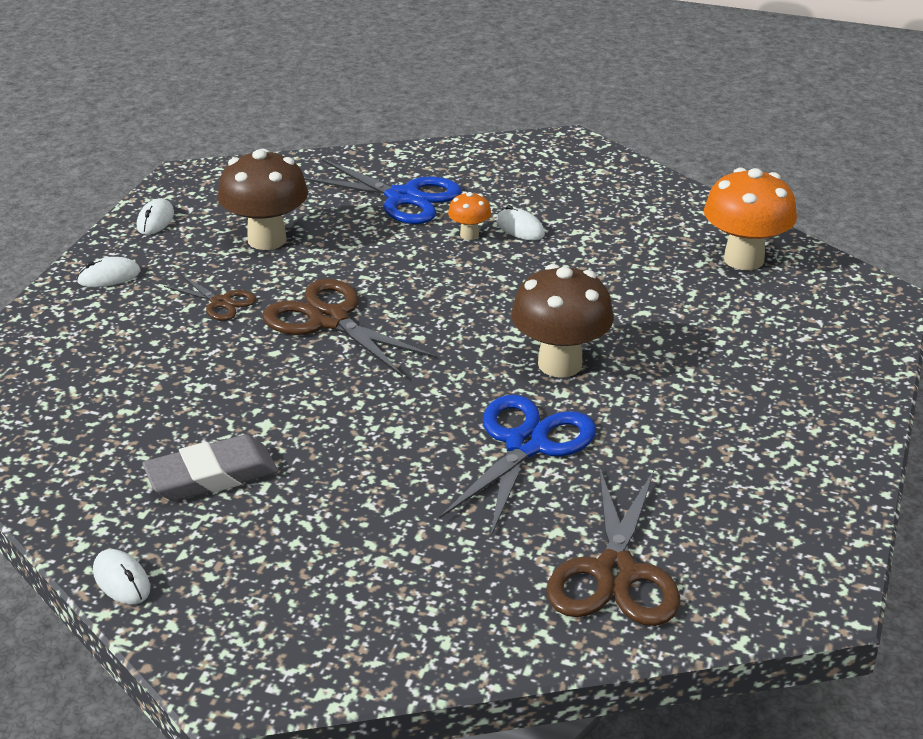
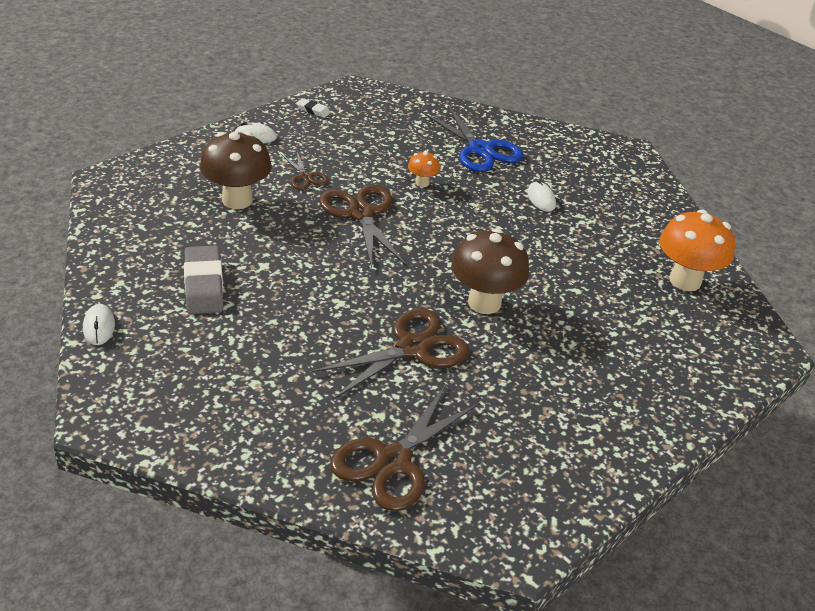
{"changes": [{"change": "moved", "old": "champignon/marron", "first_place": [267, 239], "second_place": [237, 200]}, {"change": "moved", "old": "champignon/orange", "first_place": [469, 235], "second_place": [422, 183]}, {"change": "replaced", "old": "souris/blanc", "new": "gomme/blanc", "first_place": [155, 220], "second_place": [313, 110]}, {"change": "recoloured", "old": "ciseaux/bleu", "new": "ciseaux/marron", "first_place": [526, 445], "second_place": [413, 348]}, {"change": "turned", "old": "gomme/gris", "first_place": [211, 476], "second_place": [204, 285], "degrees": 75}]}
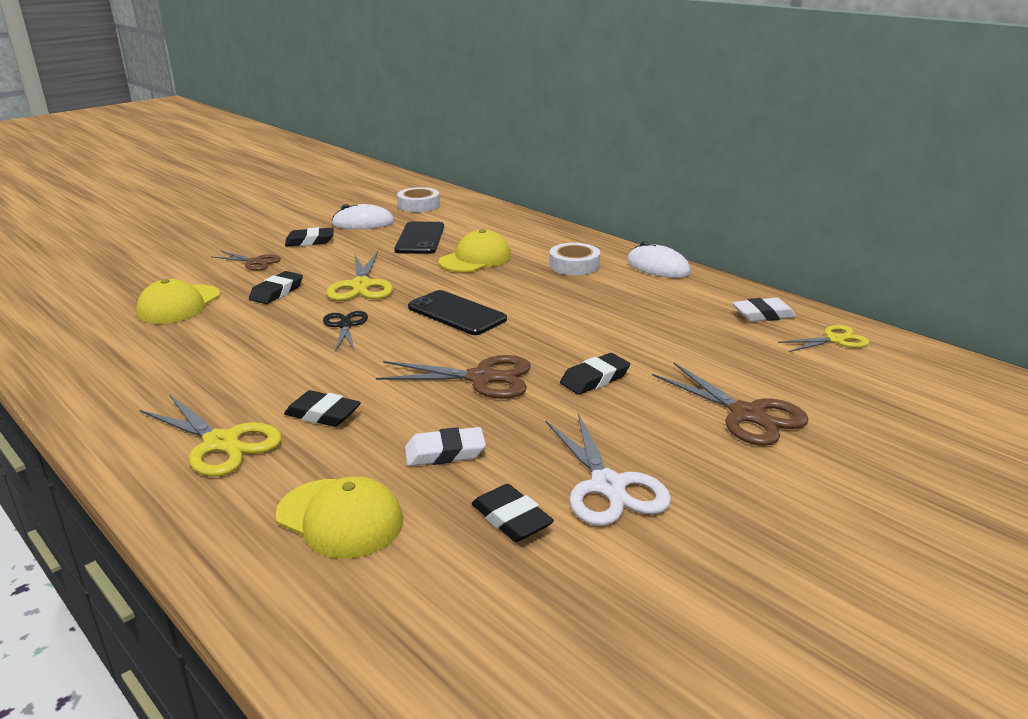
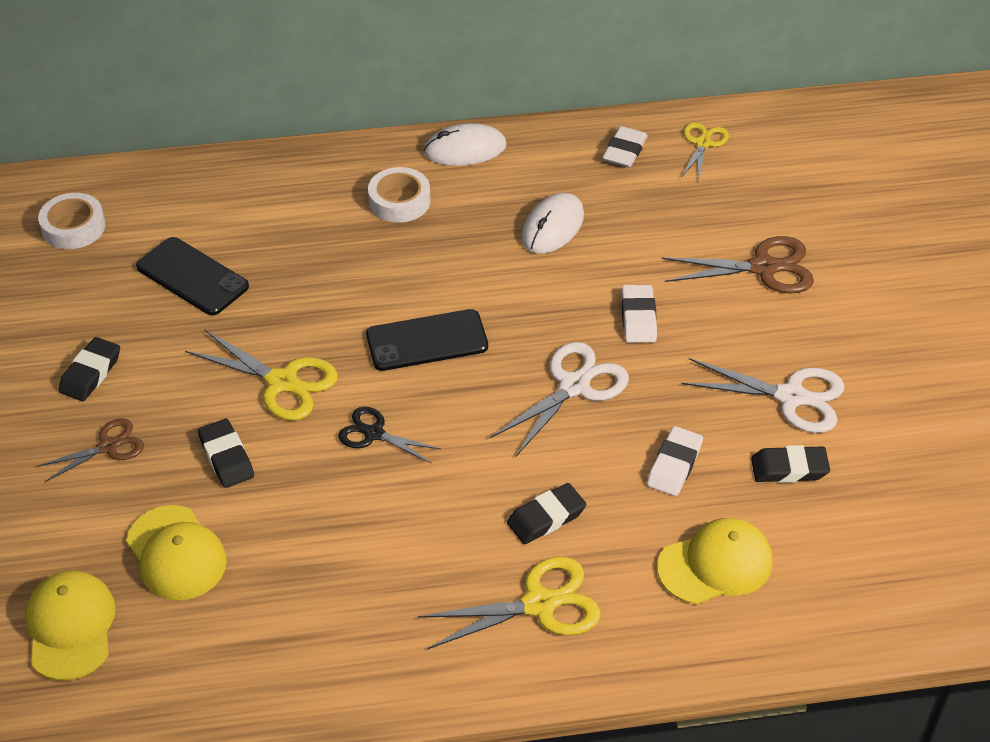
{"changes": [{"change": "moved", "old": "souris/blanc", "first_place": [363, 223], "second_place": [553, 227]}, {"change": "moved", "old": "casquette/jaune", "first_place": [475, 259], "second_place": [71, 627]}, {"change": "recoloured", "old": "ciseaux/marron", "new": "ciseaux/blanc", "first_place": [481, 378], "second_place": [574, 386]}, {"change": "recoloured", "old": "gomme/noir", "new": "gomme/blanc", "first_place": [595, 379], "second_place": [638, 318]}]}
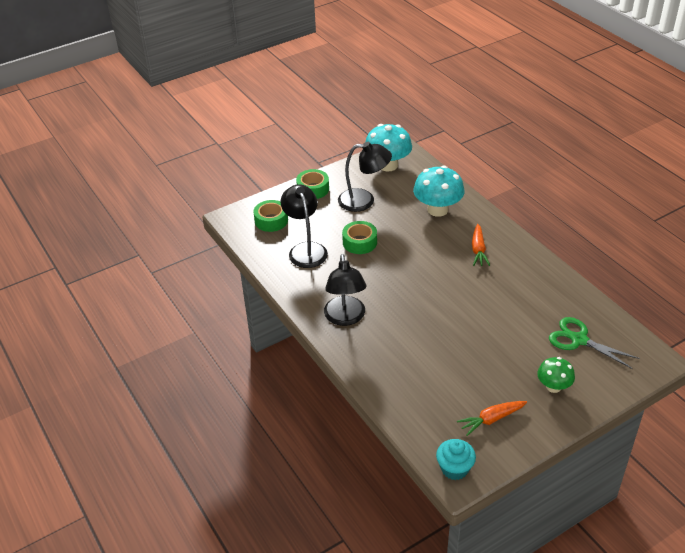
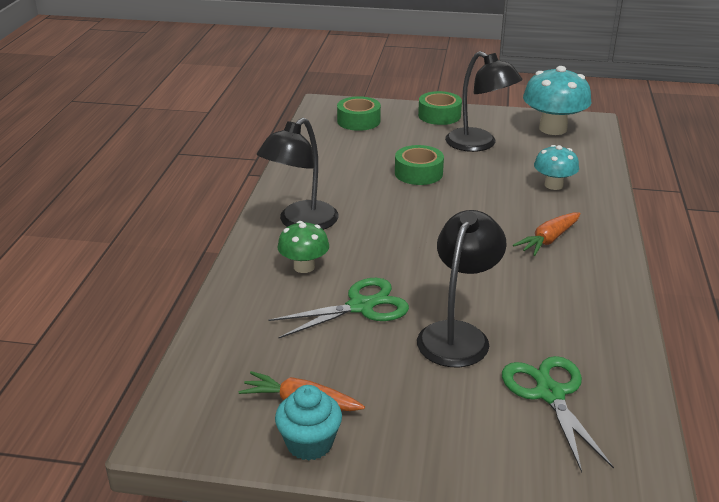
{"changes": [{"change": "added", "new": "ciseaux/vert", "second_place": [361, 306]}, {"change": "moved", "old": "lampe/noir", "first_place": [305, 249], "second_place": [458, 335]}, {"change": "moved", "old": "muffin/turquoise", "first_place": [454, 468], "second_place": [309, 443]}, {"change": "moved", "old": "champignon/vert", "first_place": [553, 386], "second_place": [304, 267]}, {"change": "resized", "old": "champignon/turquoise", "first_place": [437, 209], "second_place": [553, 185], "factor": 0.59}]}
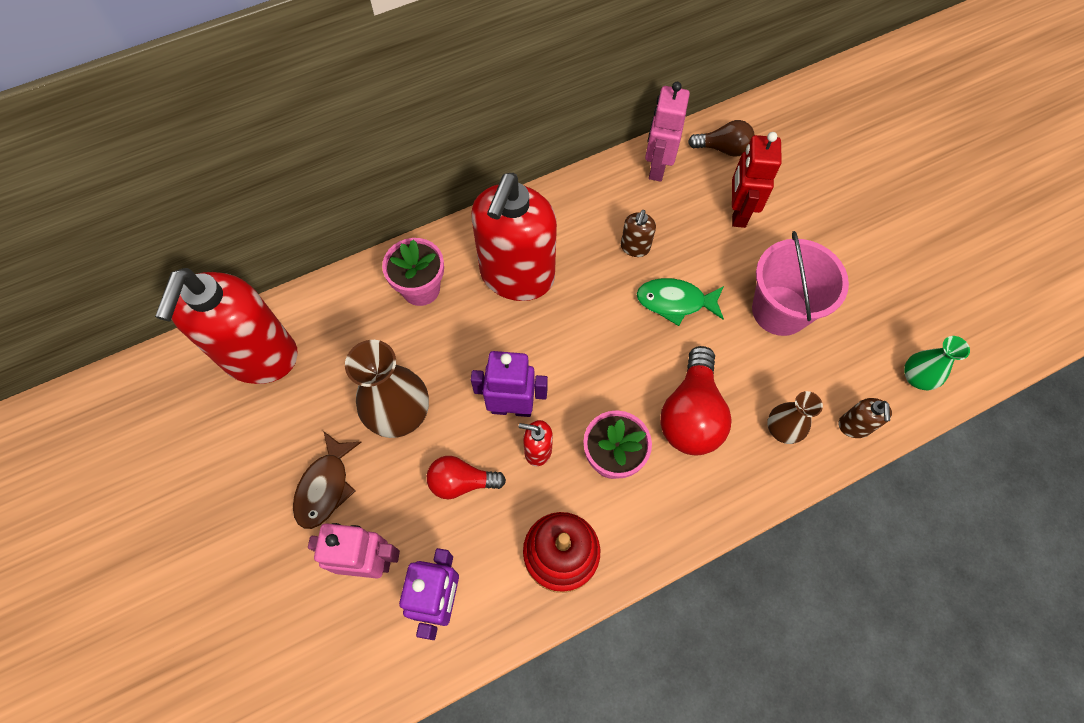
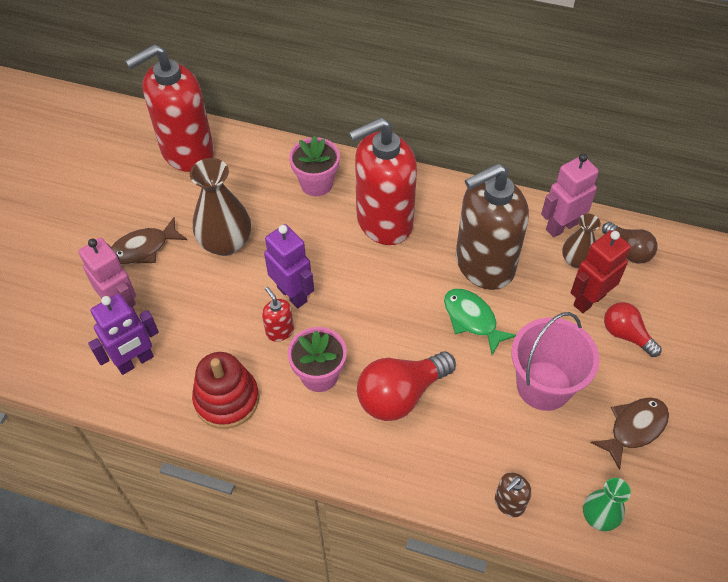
{"changes": [{"change": "added", "new": "poisson/marron", "second_place": [634, 428]}, {"change": "moved", "old": "ampoule/rouge", "first_place": [461, 482], "second_place": [626, 335]}, {"change": "moved", "old": "vase/marron", "first_place": [782, 429], "second_place": [576, 260]}, {"change": "resized", "old": "distributeur de savon/marron", "first_place": [635, 247], "second_place": [484, 264], "factor": 2.48}]}
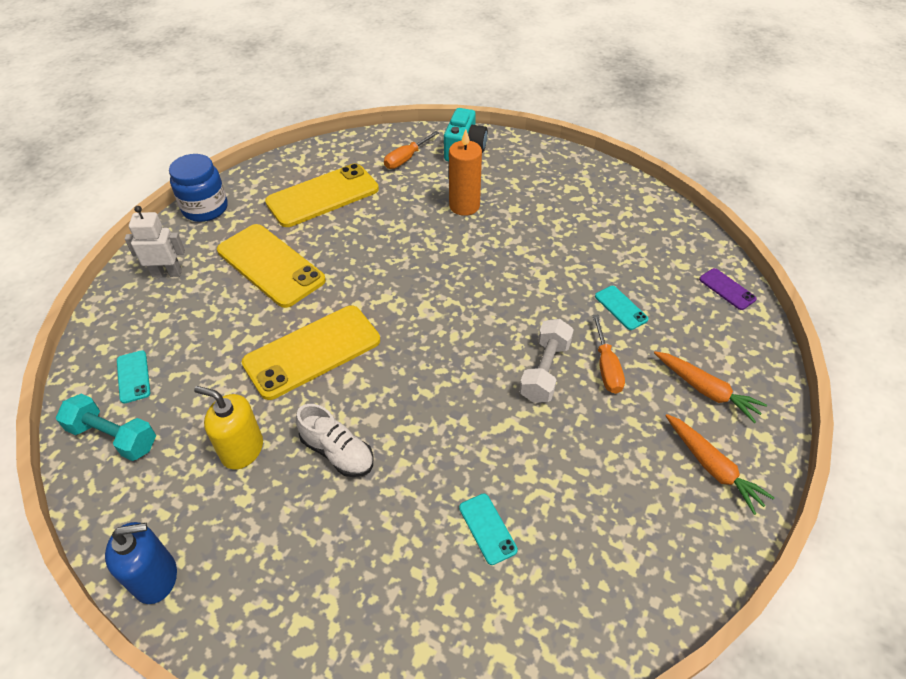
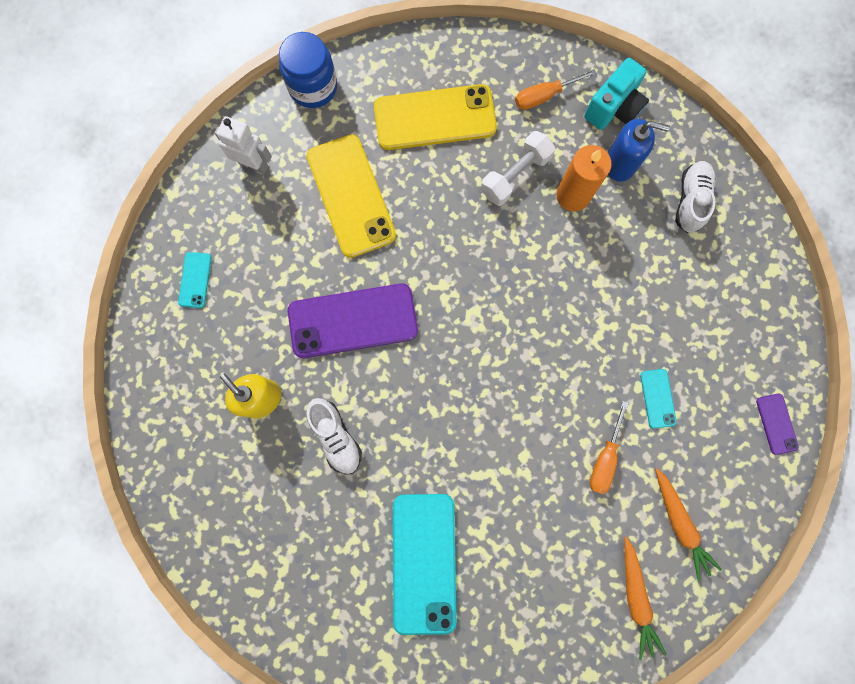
{"changes": [{"change": "removed", "old": "haltère/turquoise", "first_place": [113, 437]}, {"change": "added", "new": "chaussure/blanc", "second_place": [690, 201]}, {"change": "moved", "old": "distributeur de savon/bleu", "first_place": [156, 578], "second_place": [620, 164]}, {"change": "moved", "old": "haltère/blanc", "first_place": [545, 371], "second_place": [515, 175]}, {"change": "recoloured", "old": "téléphone/jaune", "new": "téléphone/violet", "first_place": [312, 352], "second_place": [353, 321]}, {"change": "resized", "old": "téléphone/turquoise", "first_place": [487, 528], "second_place": [424, 562], "factor": 2.21}]}
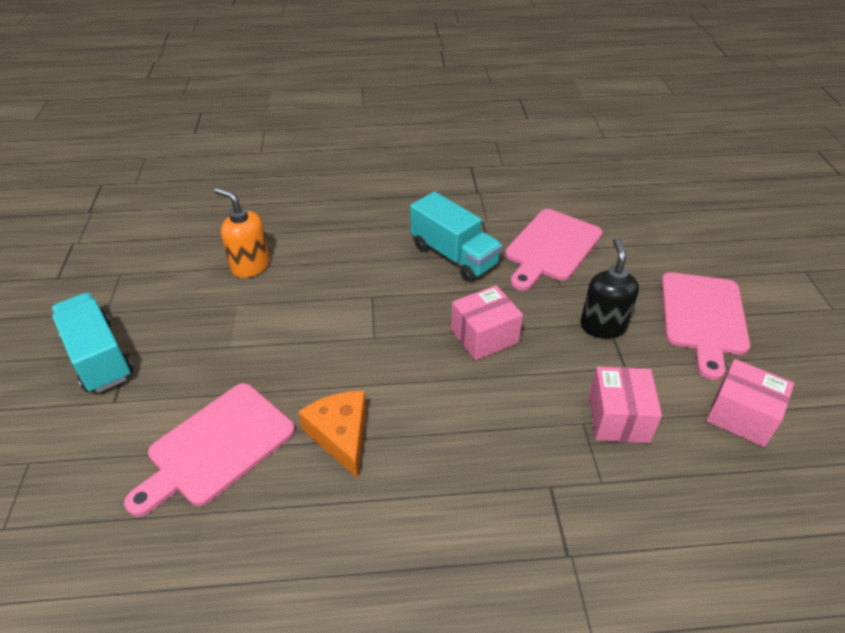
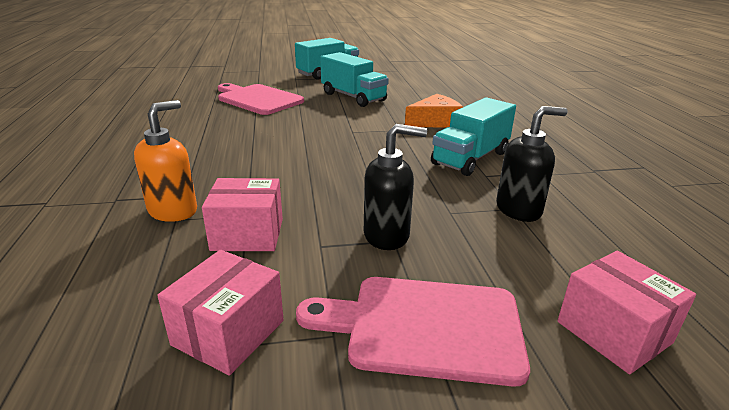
{"changes": [{"change": "added", "new": "camion/turquoise", "second_place": [353, 97]}, {"change": "moved", "old": "distributeur de savon/orange", "first_place": [250, 266], "second_place": [173, 211]}, {"change": "moved", "old": "fromage/orange", "first_place": [340, 435], "second_place": [435, 121]}, {"change": "moved", "old": "boîte/rose", "first_place": [484, 336], "second_place": [613, 332]}, {"change": "replaced", "old": "planche à découper/rose", "new": "distributeur de savon/noir", "first_place": [551, 248], "second_place": [519, 210]}]}
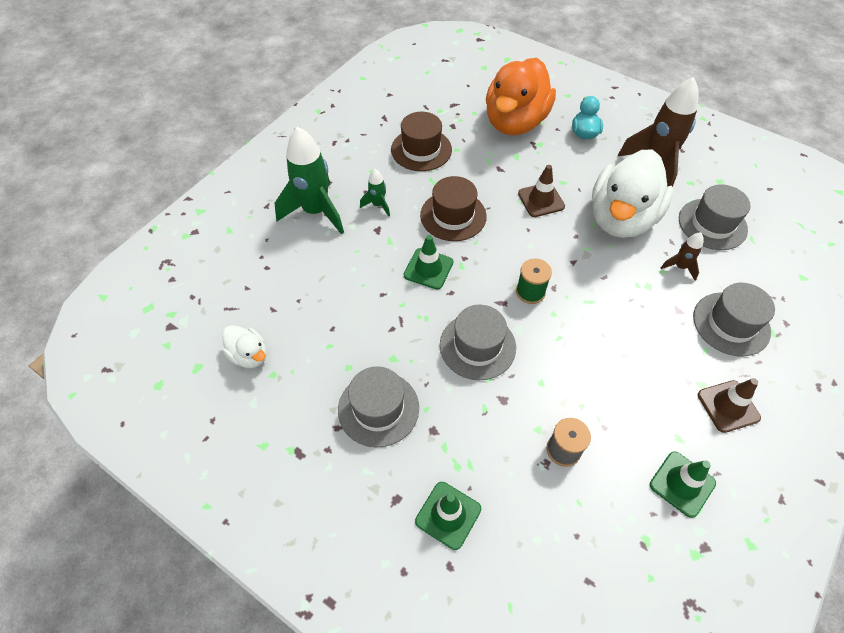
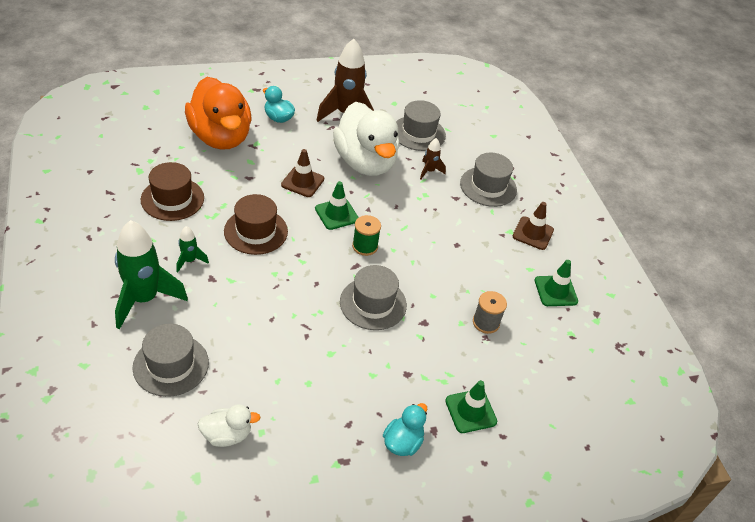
{"changes": [{"change": "added", "new": "canard/turquoise", "second_place": [403, 442]}, {"change": "moved", "old": "chapeau/gris", "first_place": [378, 408], "second_place": [171, 365]}, {"change": "moved", "old": "cône de chantier/vert", "first_place": [428, 269], "second_place": [336, 214]}]}
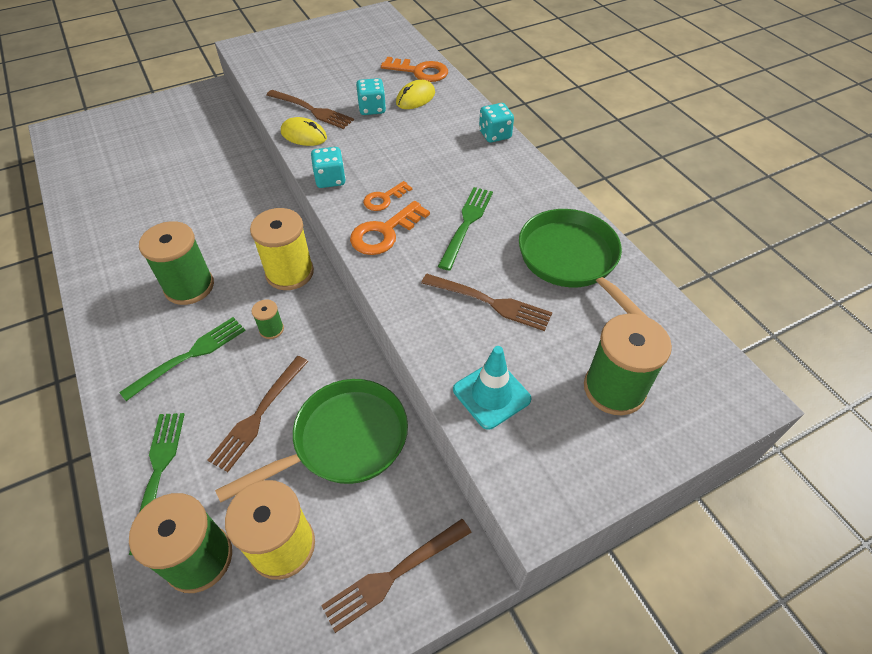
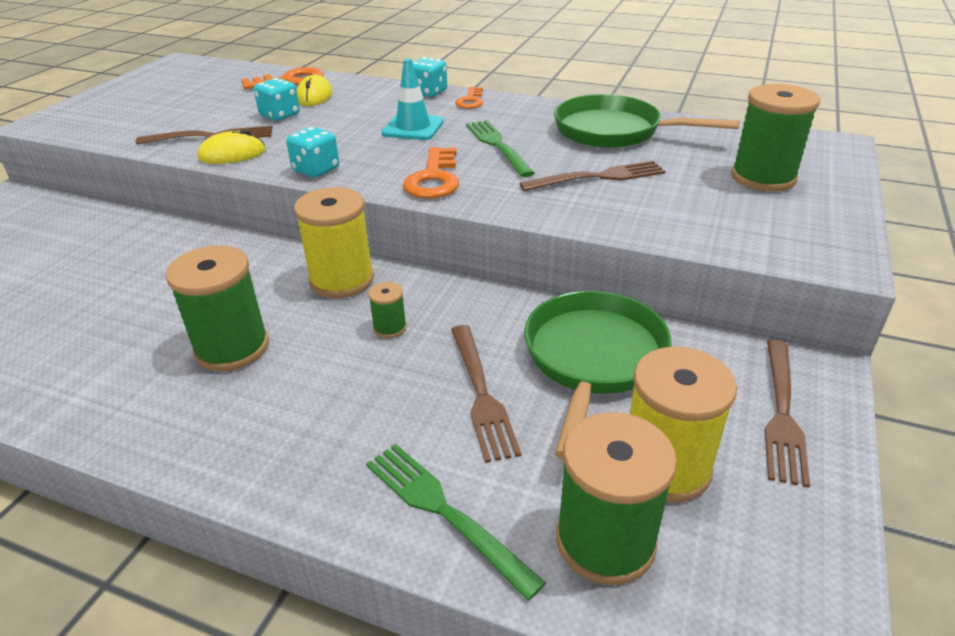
{"changes": [{"change": "removed", "old": "fourchette/vert", "first_place": [189, 356]}, {"change": "moved", "old": "clé/orange", "first_place": [384, 199], "second_place": [470, 101]}, {"change": "moved", "old": "cône de chantier/turquoise", "first_place": [491, 394], "second_place": [413, 128]}]}
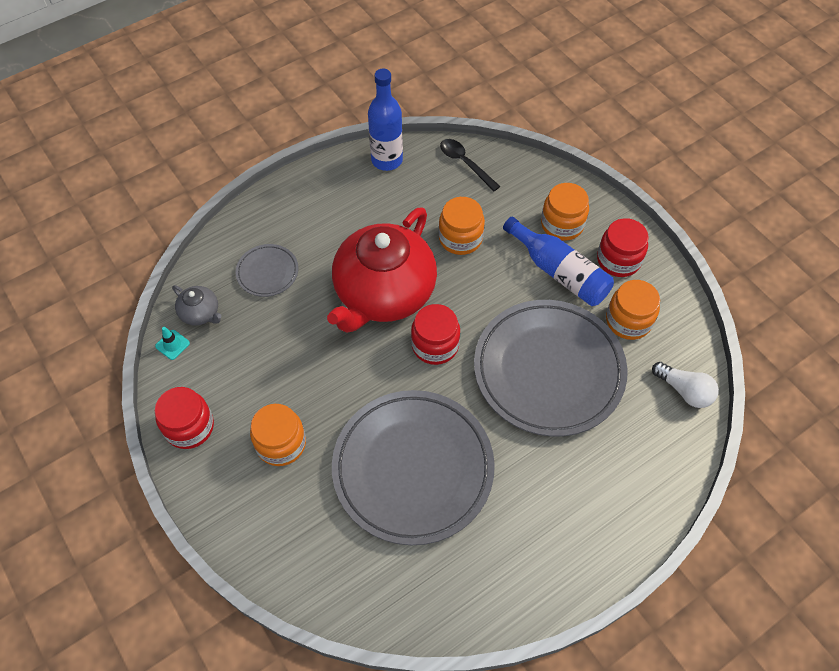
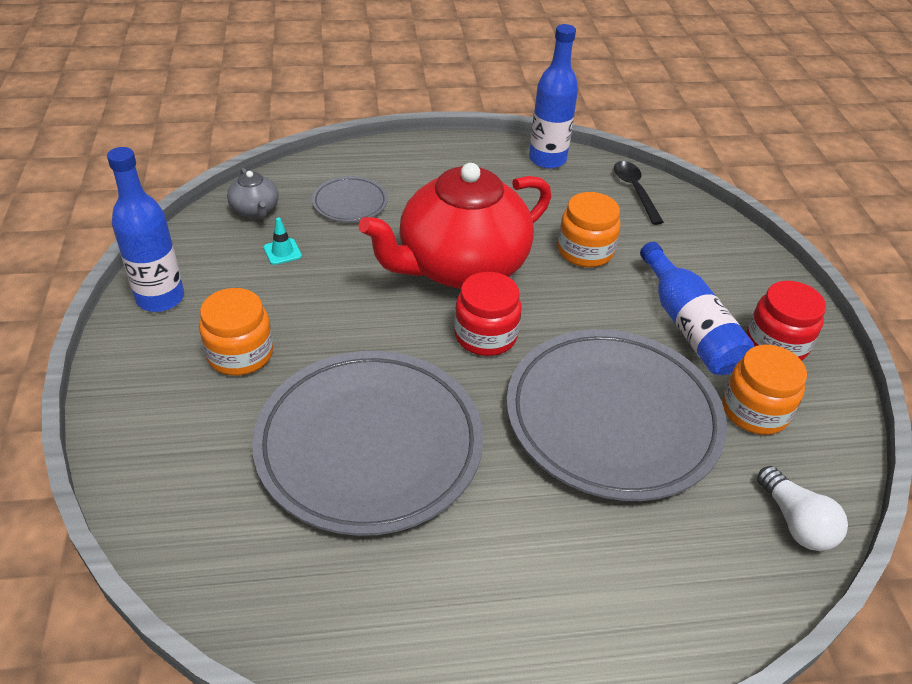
{"changes": [{"change": "removed", "old": "bocal/orange", "first_place": [562, 224]}, {"change": "moved", "old": "cône de chantier/turquoise", "first_place": [172, 345], "second_place": [282, 252]}, {"change": "replaced", "old": "bocal/rouge", "new": "bouteille/bleu", "first_place": [189, 427], "second_place": [160, 298]}]}
